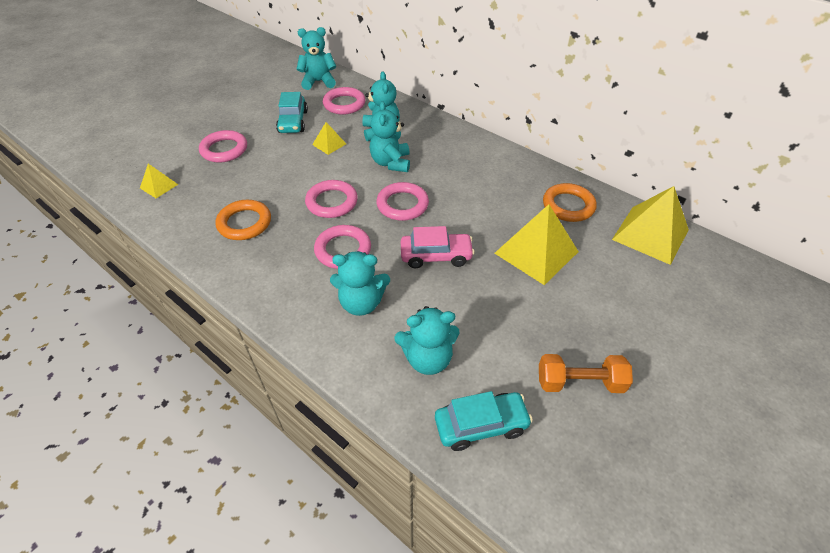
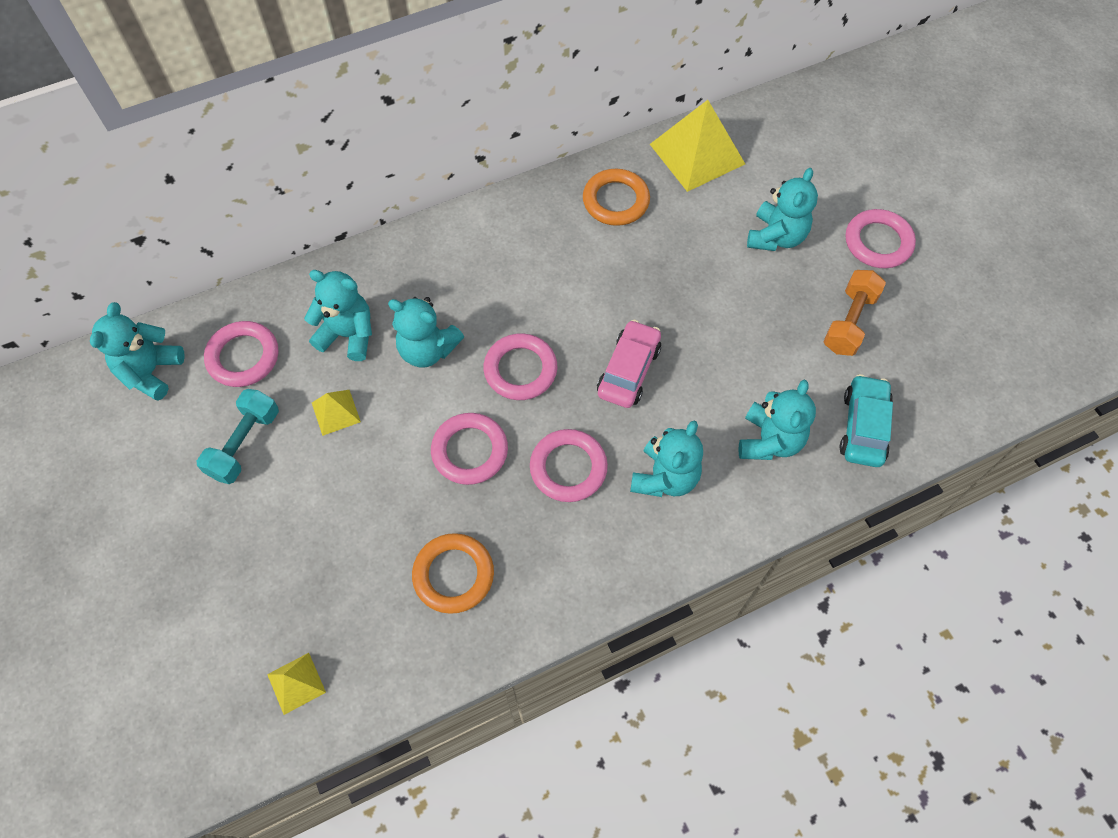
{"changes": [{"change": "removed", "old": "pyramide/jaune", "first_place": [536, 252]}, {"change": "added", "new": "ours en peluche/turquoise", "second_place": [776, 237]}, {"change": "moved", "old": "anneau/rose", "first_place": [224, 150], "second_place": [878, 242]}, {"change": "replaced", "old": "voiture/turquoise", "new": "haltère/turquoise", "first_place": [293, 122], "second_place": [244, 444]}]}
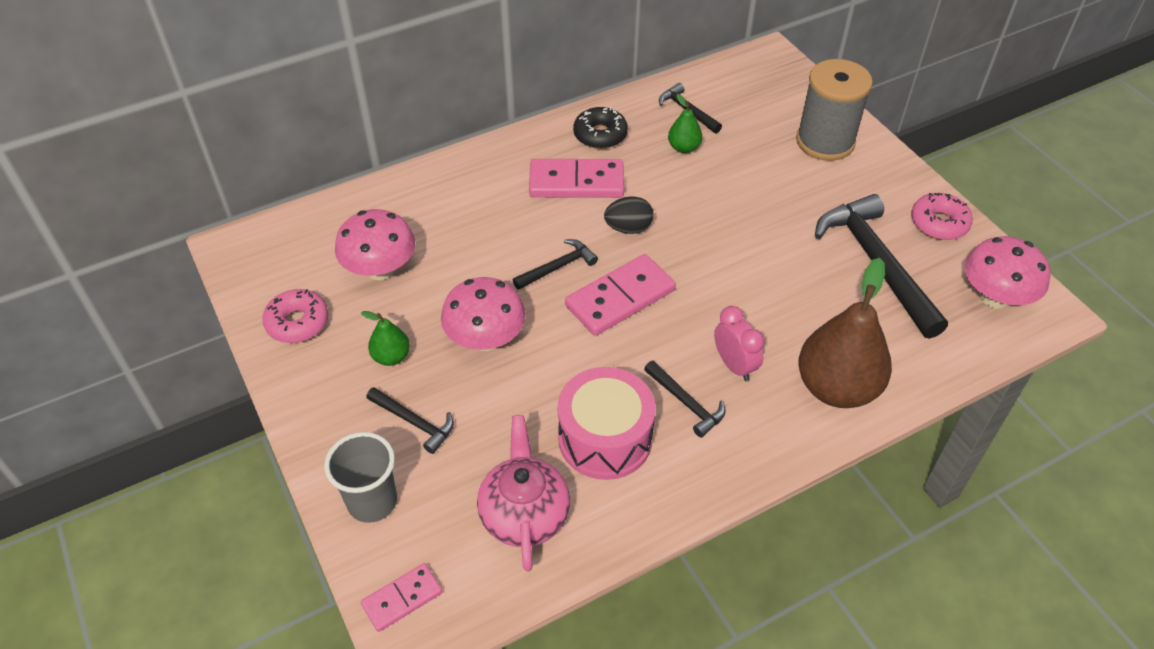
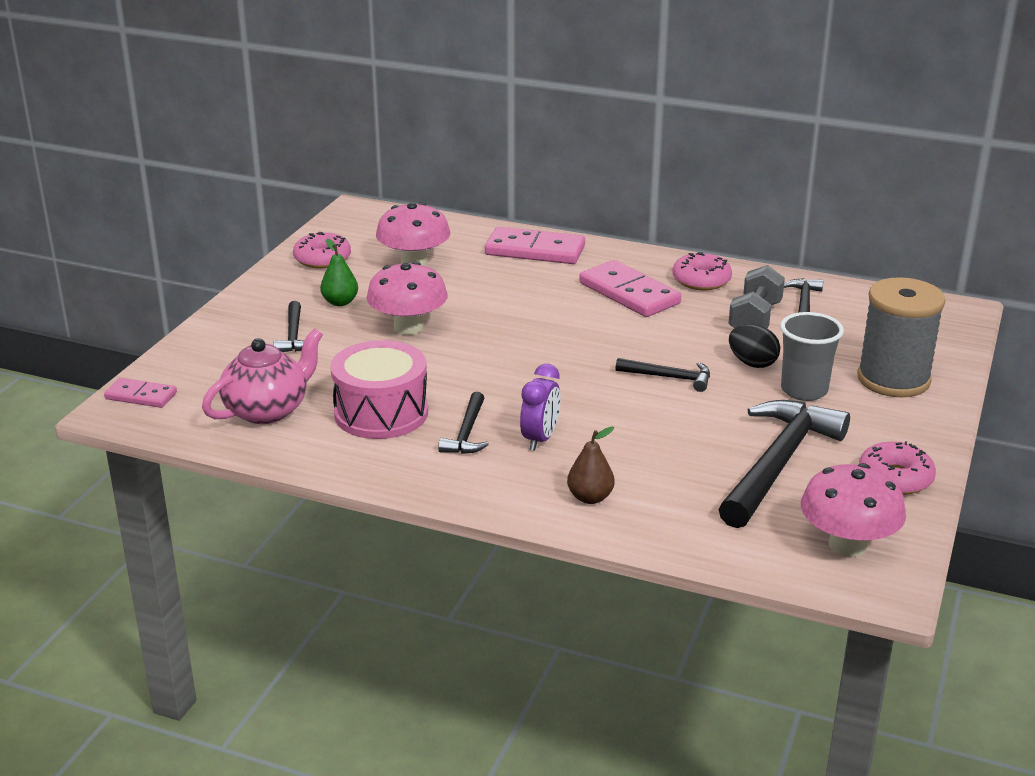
{"changes": [{"change": "moved", "old": "gobelet/gris", "first_place": [372, 502], "second_place": [804, 390]}, {"change": "moved", "old": "marteau/noir", "first_place": [558, 267], "second_place": [669, 377]}, {"change": "moved", "old": "domino/rose", "first_place": [620, 298], "second_place": [535, 250]}, {"change": "moved", "old": "œuf/noir", "first_place": [628, 228], "second_place": [752, 363]}, {"change": "replaced", "old": "poire/vert", "new": "haltère/gris", "first_place": [684, 148], "second_place": [755, 319]}, {"change": "recoloured", "old": "beignet/noir", "new": "beignet/rose", "first_place": [600, 135], "second_place": [701, 280]}, {"change": "recoloured", "old": "réveil/rose", "new": "réveil/violet", "first_place": [734, 365], "second_place": [540, 439]}, {"change": "resized", "old": "poire/marron", "first_place": [836, 388], "second_place": [590, 498], "factor": 0.47}]}
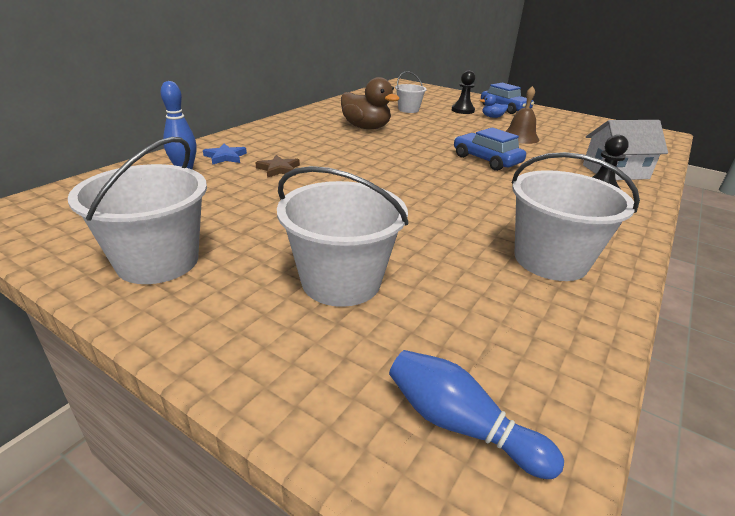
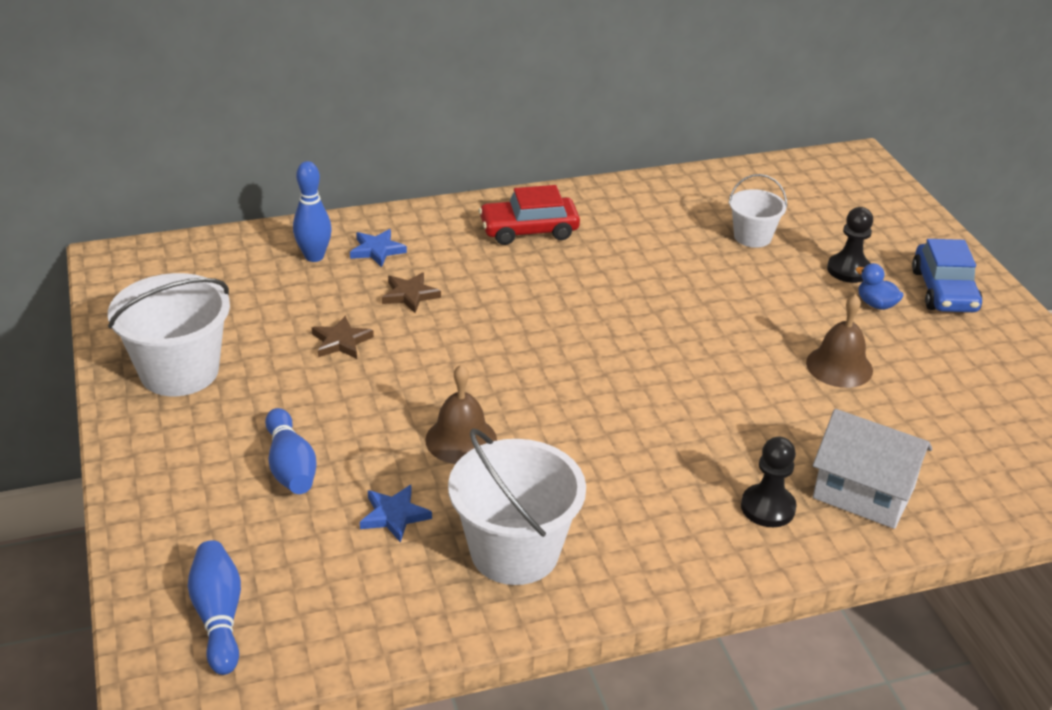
{"changes": [{"change": "removed", "old": "canard/marron", "first_place": [366, 127]}, {"change": "removed", "old": "voiture/bleu", "first_place": [486, 160]}, {"change": "added", "new": "étoile/marron", "second_place": [341, 341]}, {"change": "added", "new": "étoile/bleu", "second_place": [394, 515]}, {"change": "added", "new": "cloche/marron", "second_place": [461, 439]}, {"change": "added", "new": "voiture/rouge", "second_place": [529, 230]}, {"change": "replaced", "old": "seau/blanc", "new": "quille/bleu", "first_place": [341, 281], "second_place": [290, 466]}]}
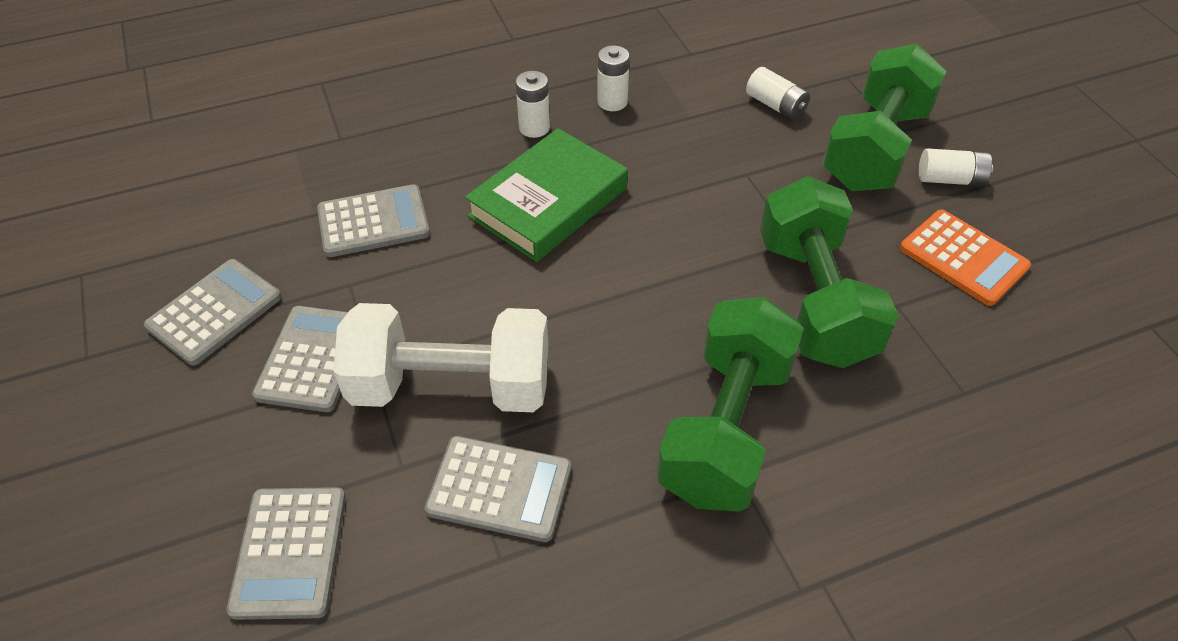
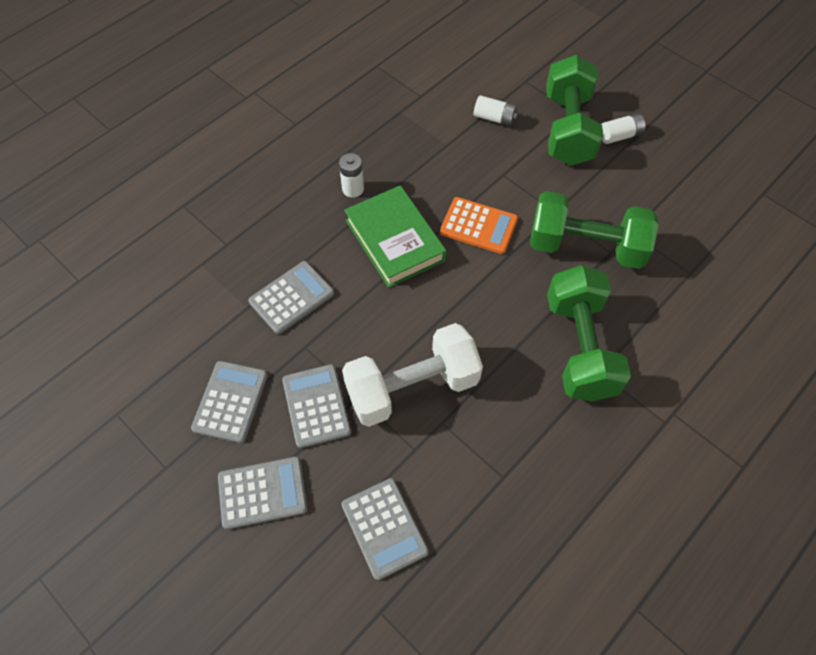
{"changes": [{"change": "removed", "old": "pile/blanc", "first_place": [612, 102]}, {"change": "moved", "old": "calculatrice/gris", "first_place": [499, 489], "second_place": [262, 492]}, {"change": "moved", "old": "calculatrice/orange", "first_place": [963, 258], "second_place": [478, 226]}, {"change": "turned", "old": "livre/vert", "first_place": [548, 202], "second_place": [394, 240], "degrees": -45}, {"change": "turned", "old": "haltère/vert", "first_place": [815, 300], "second_place": [586, 246], "degrees": -45}]}
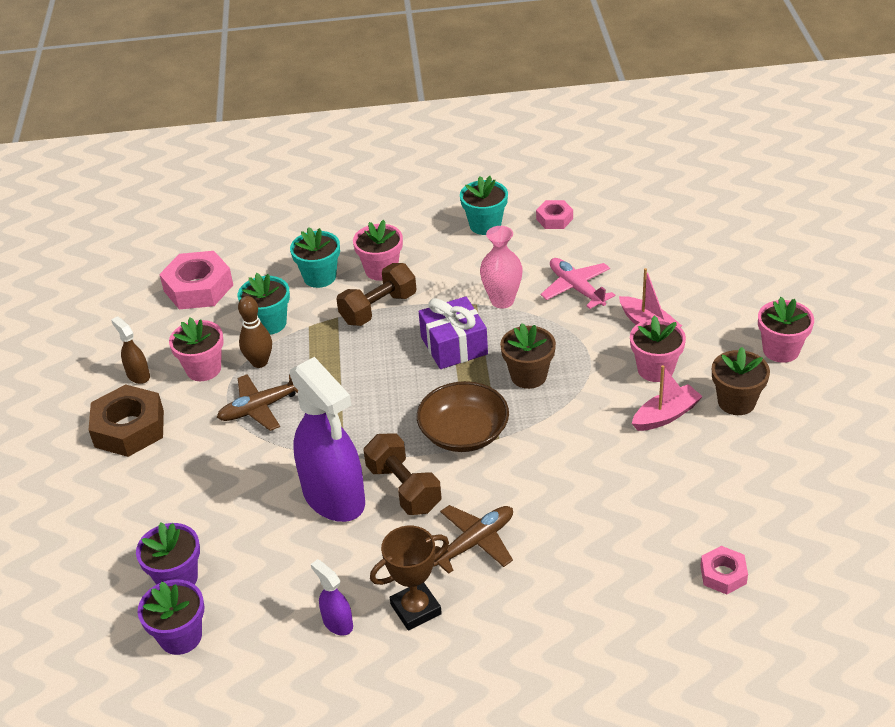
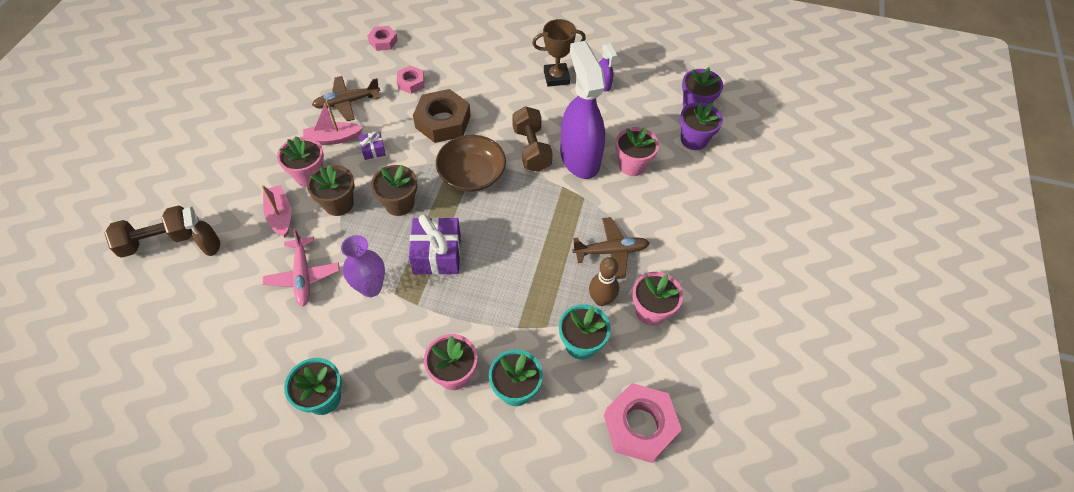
{"changes": [{"change": "added", "new": "cadeau/violet", "second_place": [373, 150]}, {"change": "moved", "old": "écrou/marron", "first_place": [129, 428], "second_place": [443, 122]}, {"change": "moved", "old": "vaporisateur/marron", "first_place": [138, 375], "second_place": [211, 245]}, {"change": "moved", "old": "haltère/marron", "first_place": [378, 308], "second_place": [158, 241]}, {"change": "moved", "old": "avion/marron", "first_place": [475, 542], "second_place": [347, 102]}, {"change": "moved", "old": "écrou/rose", "first_place": [554, 219], "second_place": [411, 83]}, {"change": "moved", "old": "pot de fleurs/marron", "first_place": [736, 402], "second_place": [338, 204]}, {"change": "moved", "old": "pot de fleurs/rose", "first_place": [781, 350], "second_place": [632, 165]}, {"change": "recoloured", "old": "vase/rose", "new": "vase/violet", "first_place": [502, 300], "second_place": [371, 287]}]}
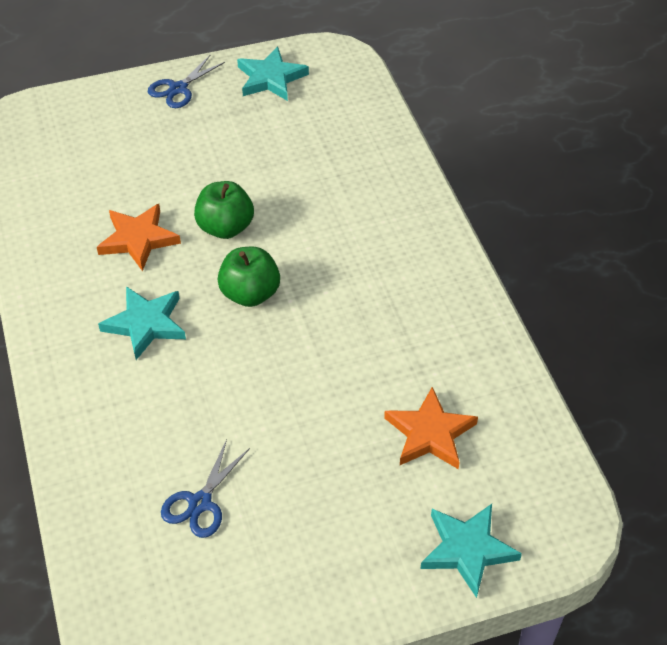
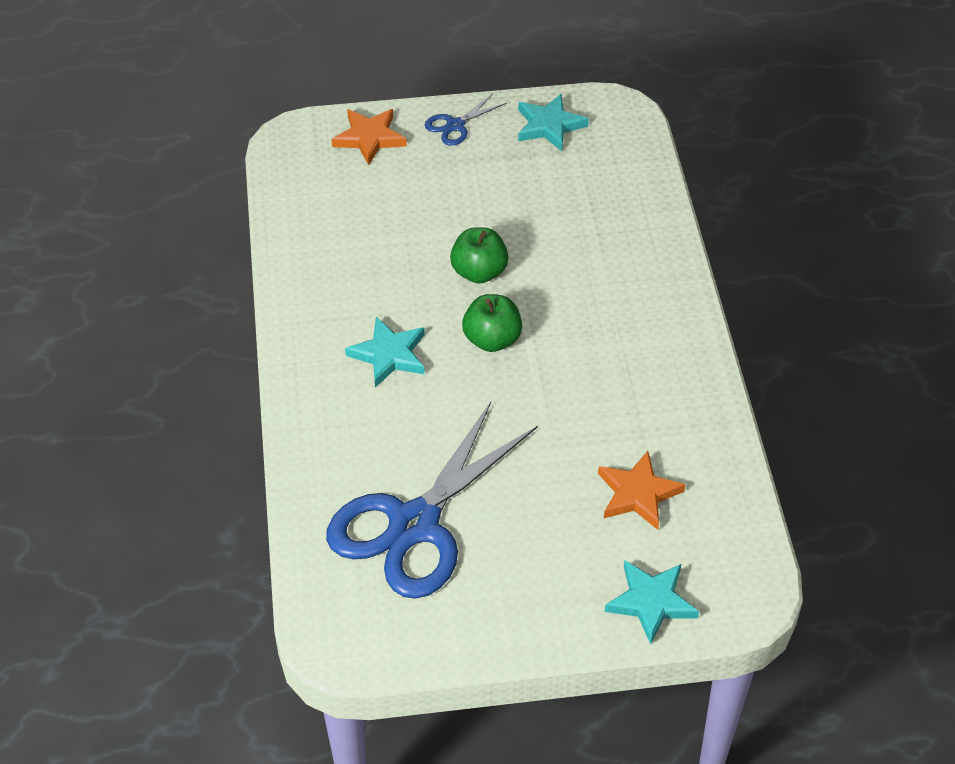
{"changes": [{"change": "moved", "old": "étoile/orange", "first_place": [138, 239], "second_place": [369, 138]}, {"change": "resized", "old": "ciseaux/bleu", "first_place": [200, 503], "second_place": [414, 524], "factor": 2.37}]}
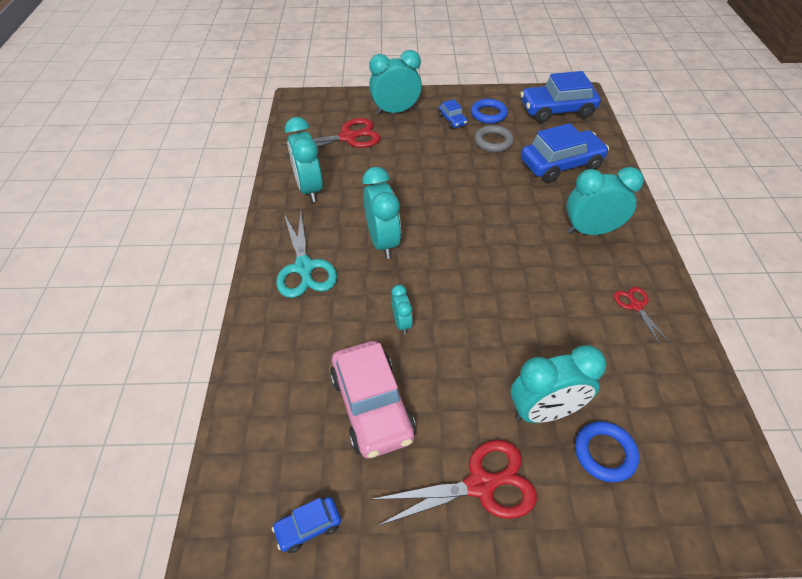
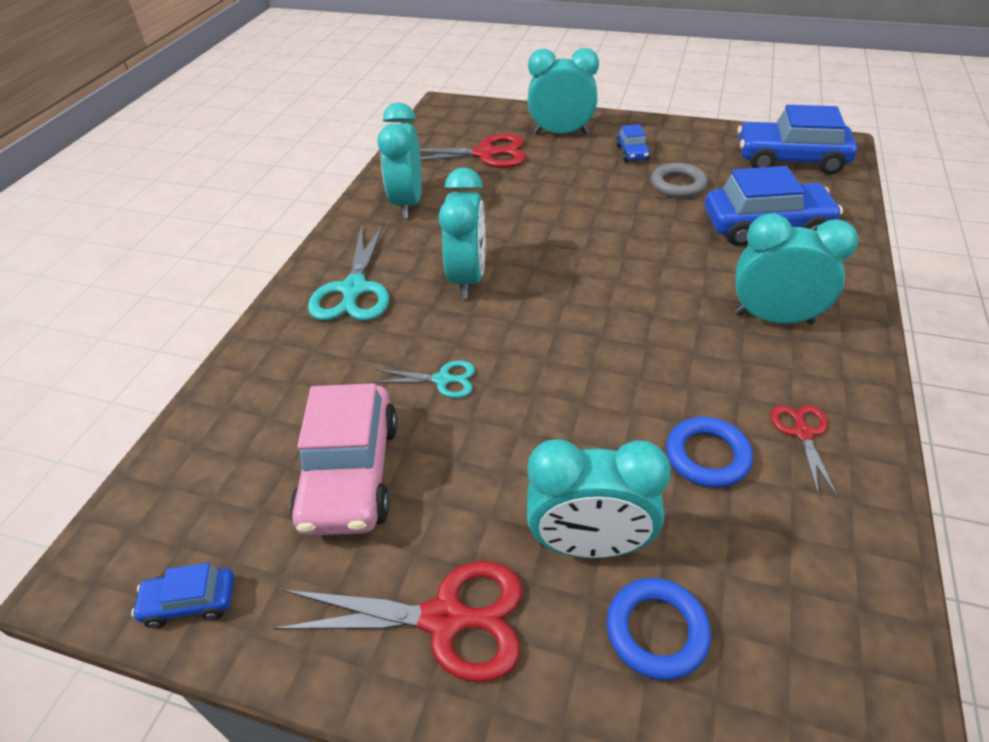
{"changes": [{"change": "moved", "old": "anneau/bleu", "first_place": [488, 114], "second_place": [707, 456]}, {"change": "replaced", "old": "réveil/turquoise", "new": "ciseaux/turquoise", "first_place": [402, 323], "second_place": [442, 380]}]}
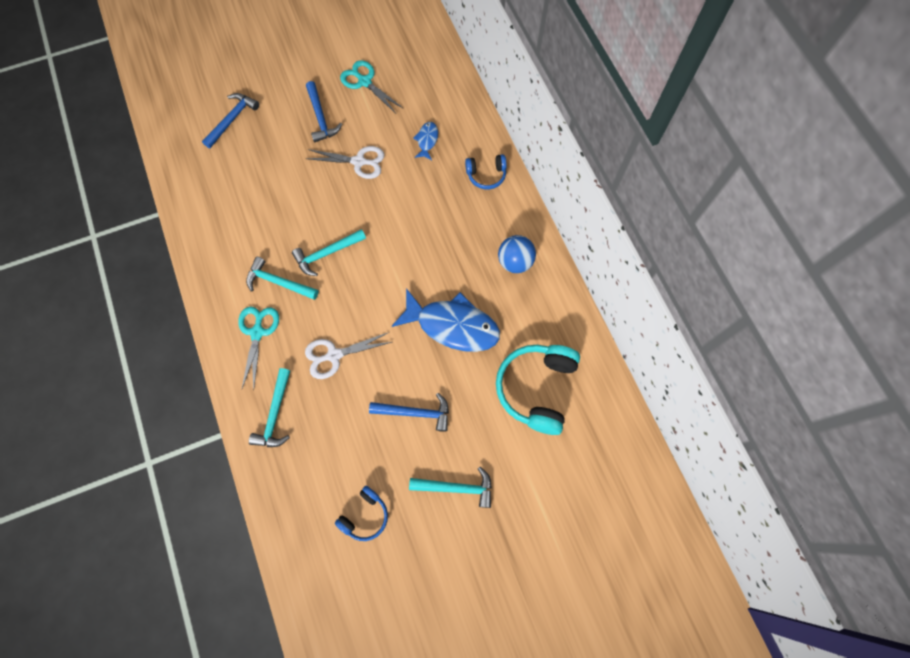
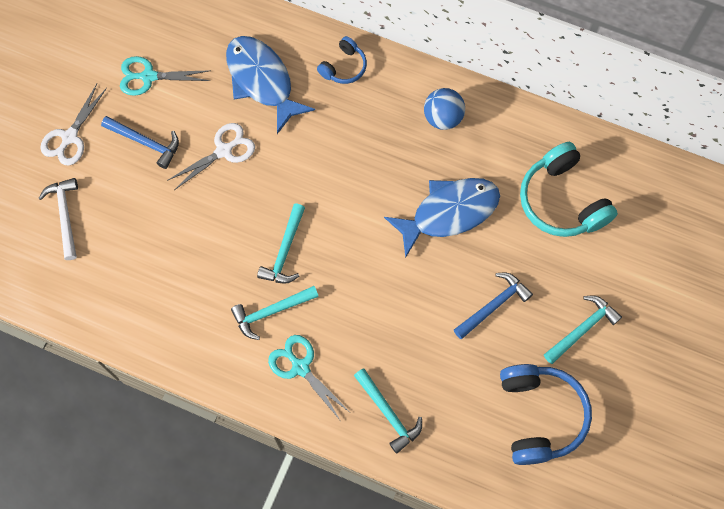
{"changes": [{"change": "moved", "old": "ciseaux/blanc", "first_place": [334, 355], "second_place": [69, 137]}, {"change": "recoloured", "old": "marteau/bleu", "new": "marteau/blanc", "first_place": [232, 119], "second_place": [65, 215]}, {"change": "resized", "old": "casque audio/bleu", "first_place": [365, 516], "second_place": [539, 415], "factor": 1.87}, {"change": "resized", "old": "poisson/bleu", "first_place": [427, 140], "second_place": [262, 81], "factor": 2.19}]}
